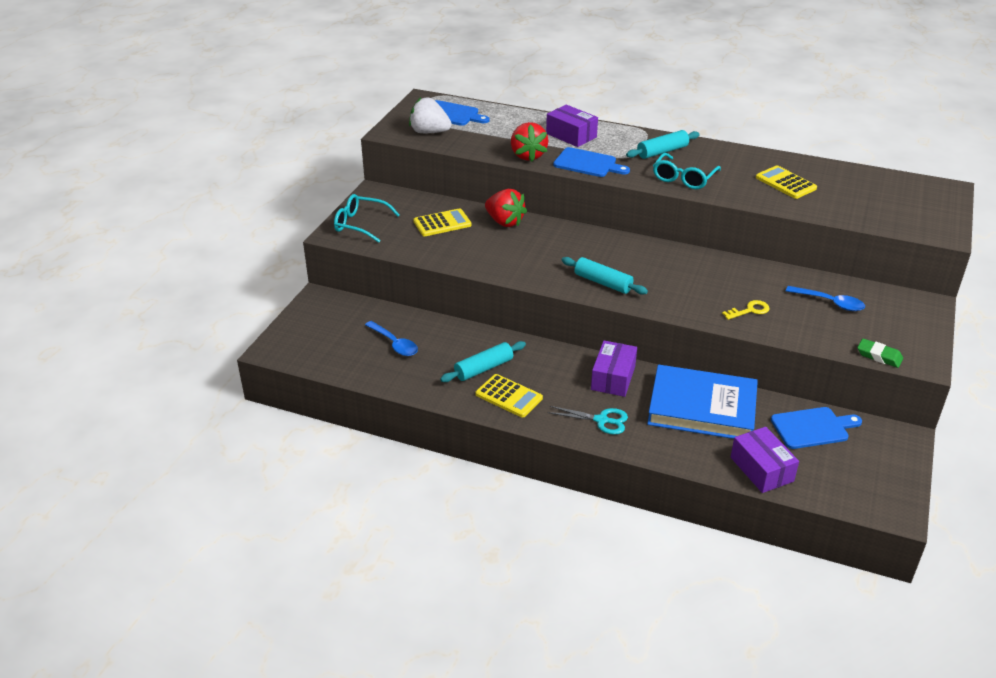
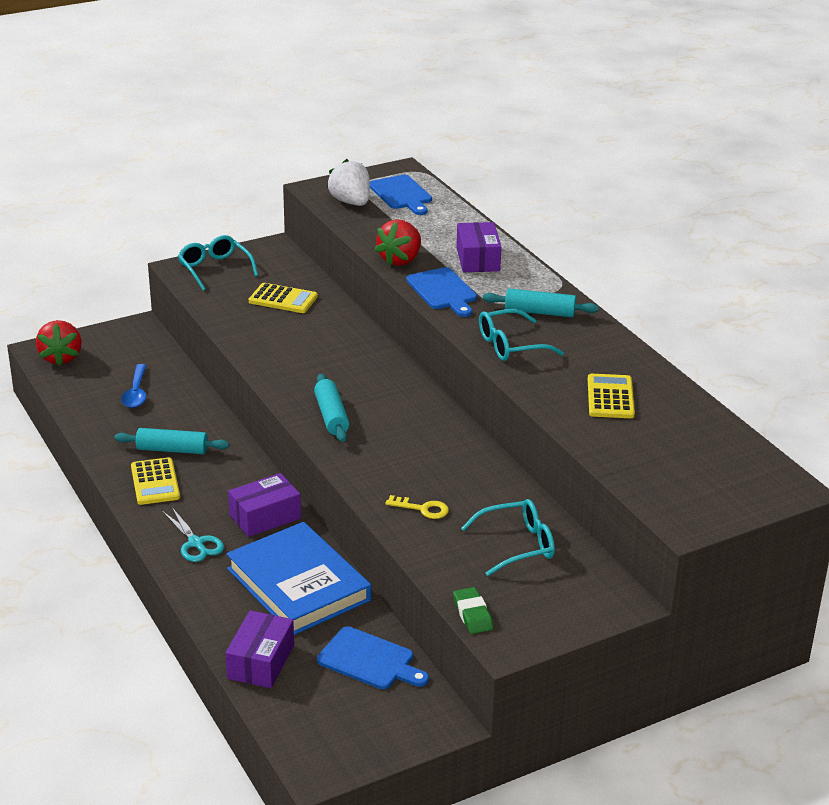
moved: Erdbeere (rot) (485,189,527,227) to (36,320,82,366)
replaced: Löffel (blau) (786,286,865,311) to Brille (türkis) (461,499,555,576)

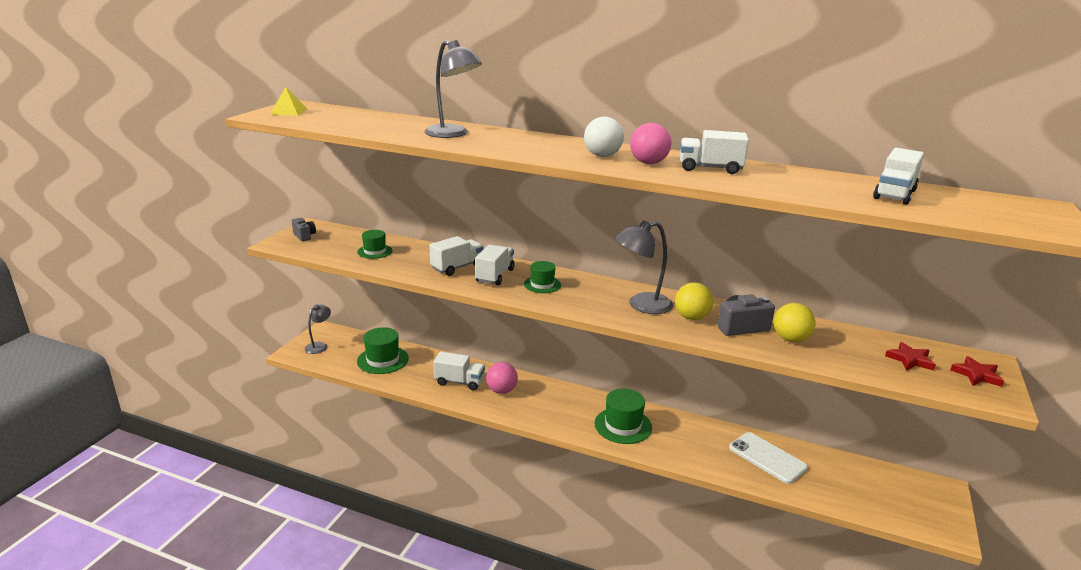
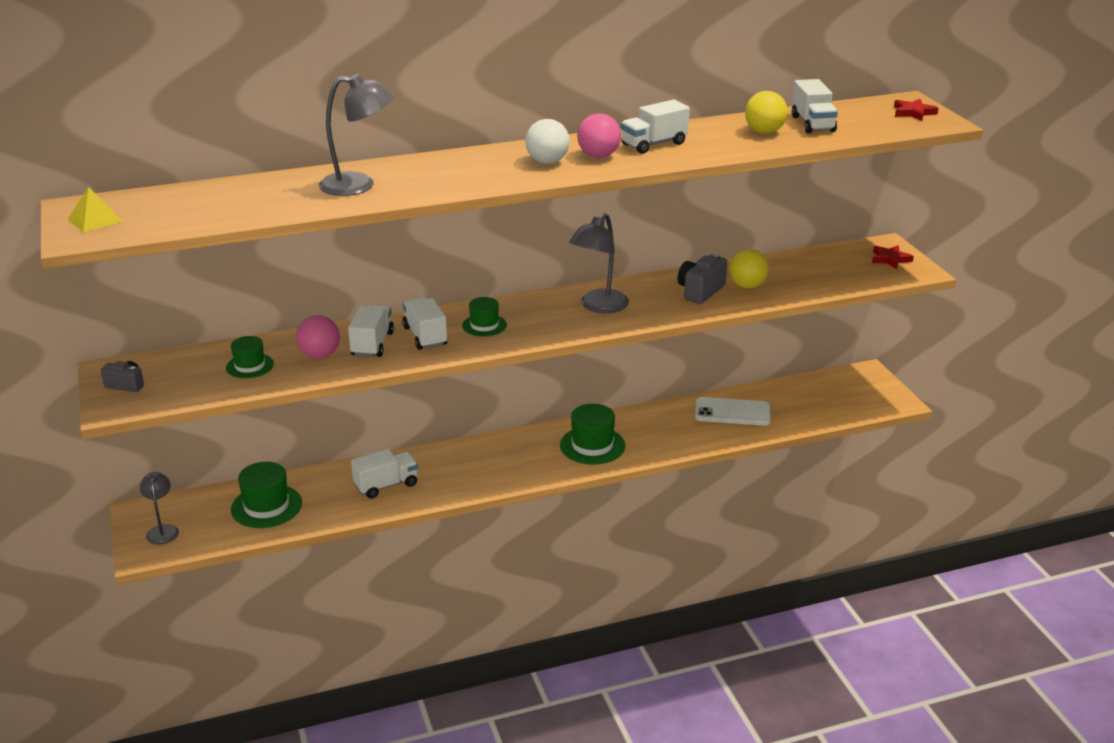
moved: Ball (rosa) (486,362,518,394) to (296,315,340,359); Ball (gelb) (675,282,713,320) to (745,91,788,134); Stern (rot) (885,342,936,371) to (894,99,939,121)

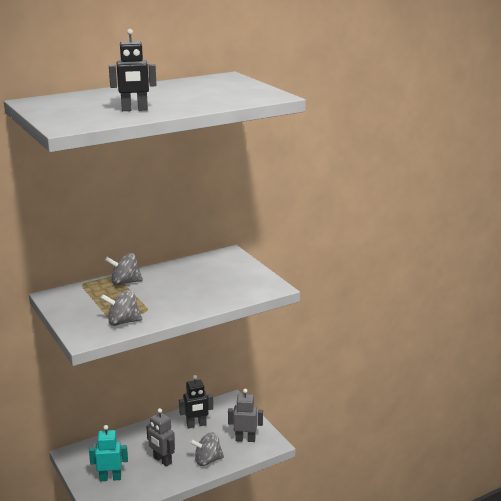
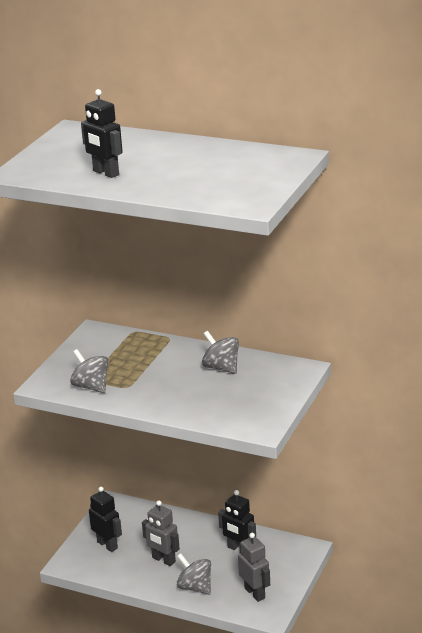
moved: Kreisel (grau) (105,253,143,286) to (202,331,239,374)
recoloured: Roboter (türkis) (89,425,128,481) to Roboter (schwarz) (89,486,122,552)
turned: Roboter (grau) (146,408,175,467) = (142,500,180,566) 60 degrees counterclockwise

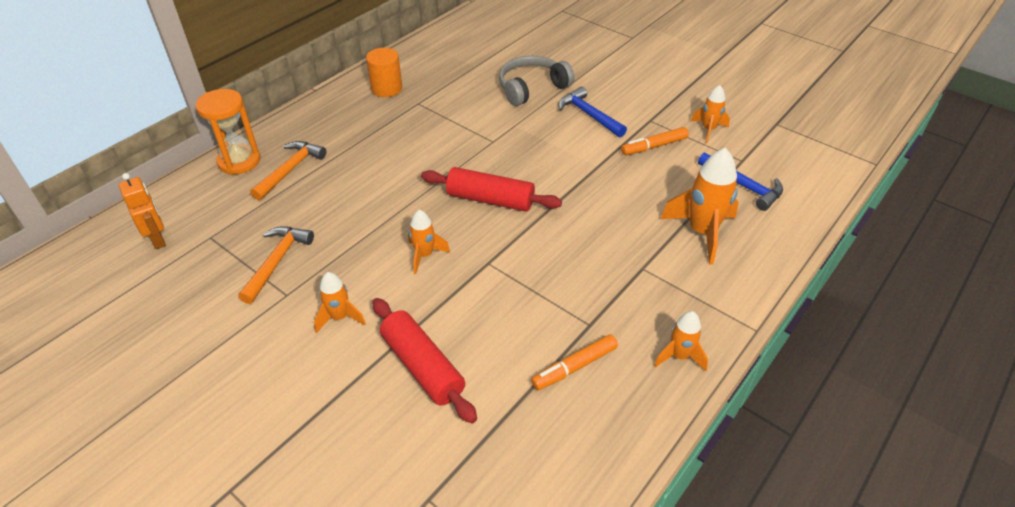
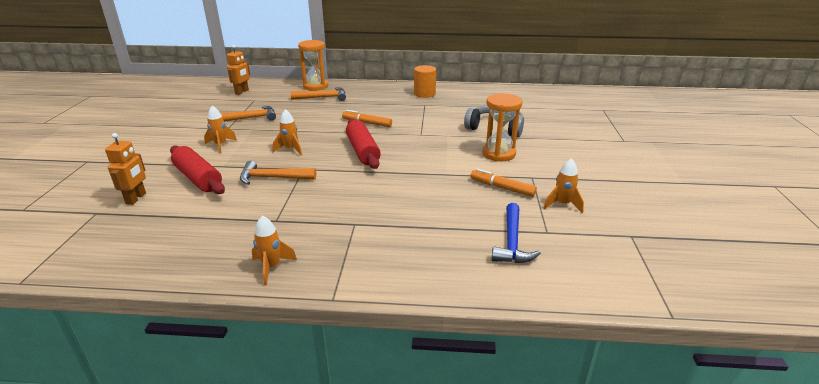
removed: Rakete (orange) (660,148,739,265)
added: Roboter (orange) (105,133,146,205); Hammer (orange) (240,161,316,185)
moved: Filzstift (orange) (531,334,618,390) to (342,110,392,127)
replaced: Hammer (blau) (558,86,627,137) to Sanduhr (orange) (482,93,522,162)
turned: Nudelholz (rot) (372,298,477,424) = (170,145,225,194) 60 degrees counterclockwise

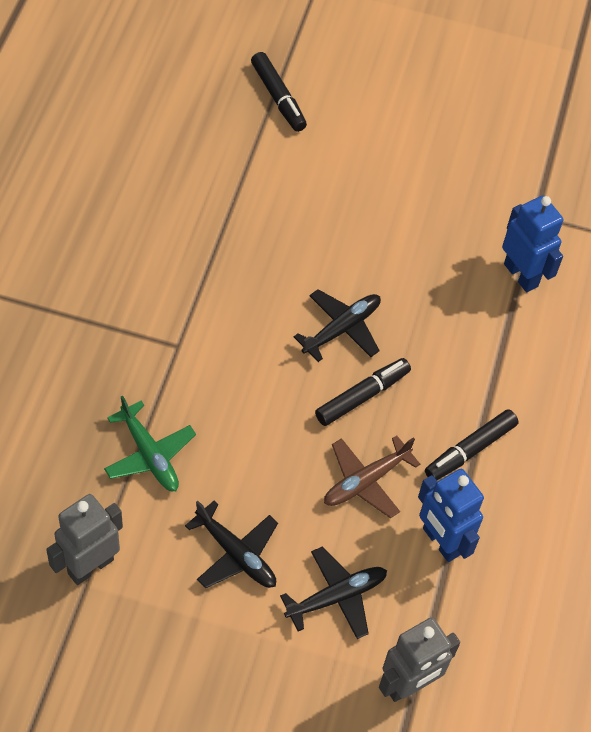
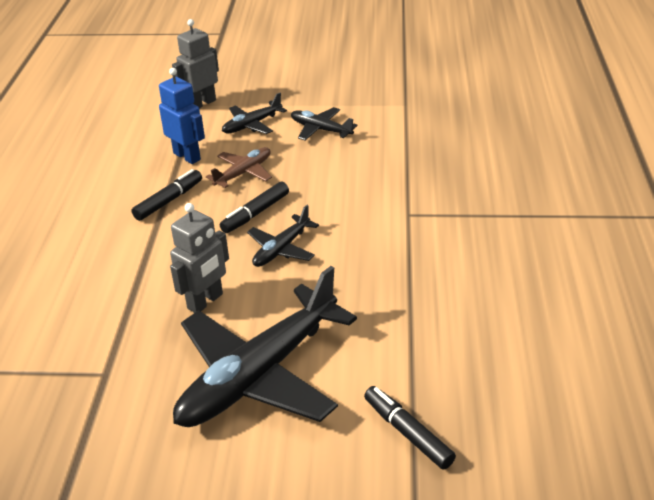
removed: Flugzeug (grün) (104,396,196,491); Roboter (blau) (502,195,563,292)
added: Flugzeug (schwarz) (173,266,357,427)
moved: Roboter (grau) (46,494,123,585) to (170,203,229,313)

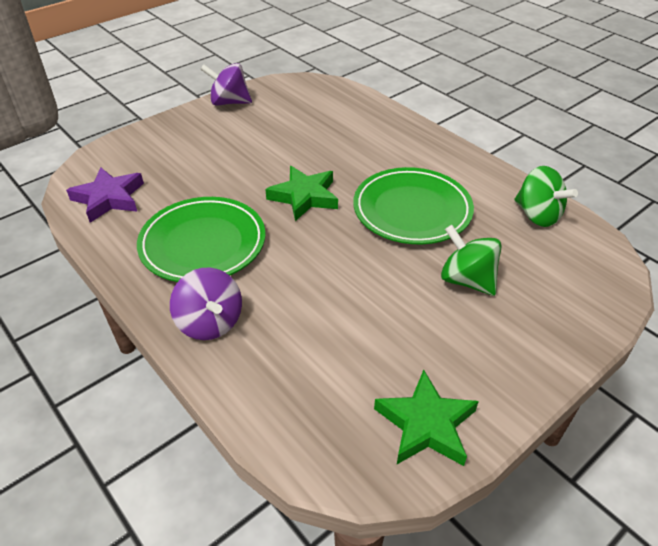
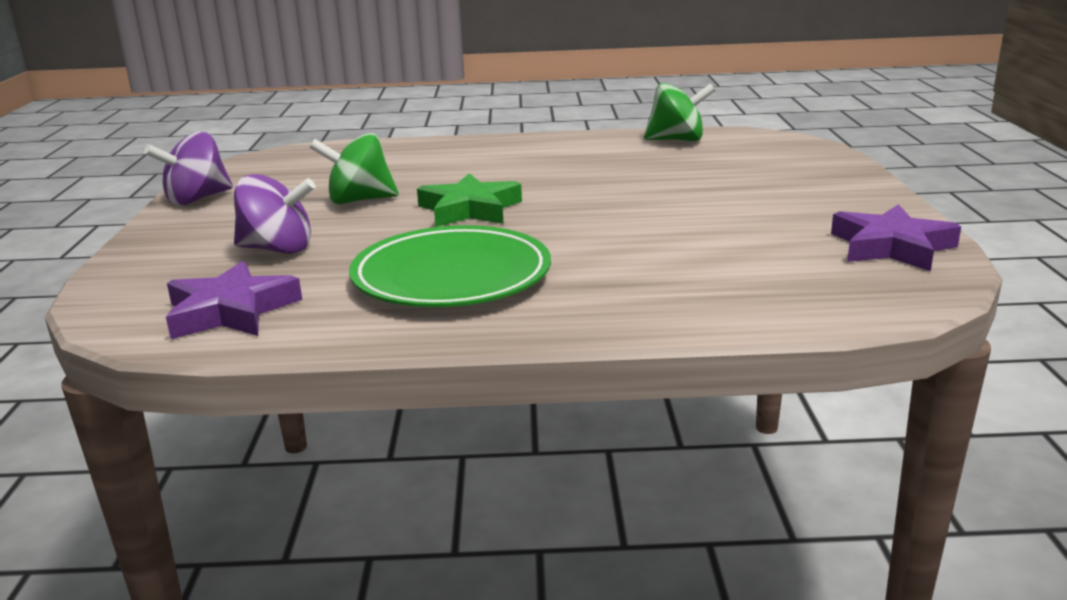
removed: Teller (grün) (353,167,474,244)
moved: Kreisel (lila) (170,267,242,340) to (234,174,315,254); Kreisel (grün) (441,225,502,296) to (309,133,399,204)
recoloured: Stern (grün) (374,370,479,466) to Stern (lila) (831,204,961,271)

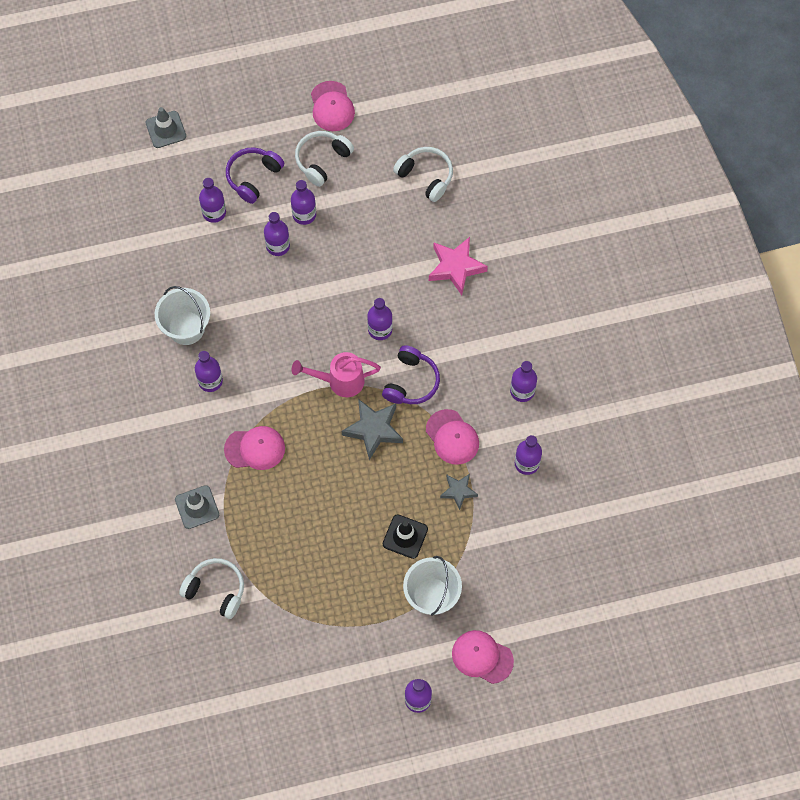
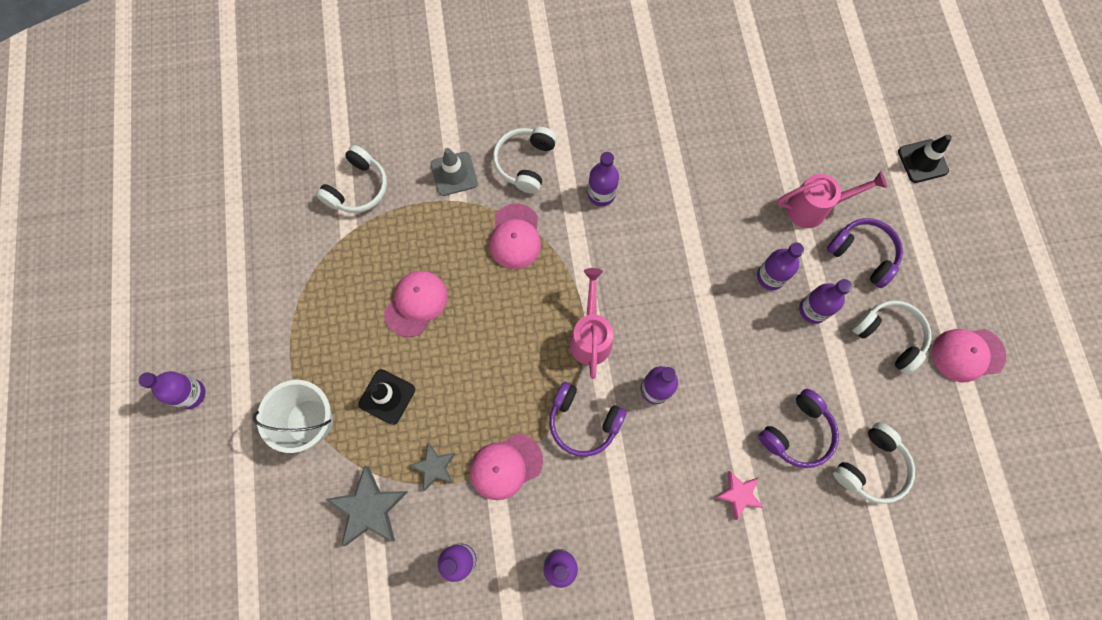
removed: Eimer (weiß) (155,286,210,345)
added: Kopfhörer (weiß) (493,127,557,194); Kopfhörer (lila) (758,389,839,468)
moved: Stern (grau) (342,399,403,460) to (326,466,408,547); Kappe (rosa) (452,630,514,684) to (384,271,448,337)
replaced: Flasche (lila) (199,178,226,223) to Gießkanne (rosa) (777,171,887,228)
recoloured: Leitkegel (grau) (146,107,186,148) to Leitkegel (schwarz) (898,134,952,183)
resized: Stern (rosa) (429,237,488,295) = (715,471,764,520) x0.60

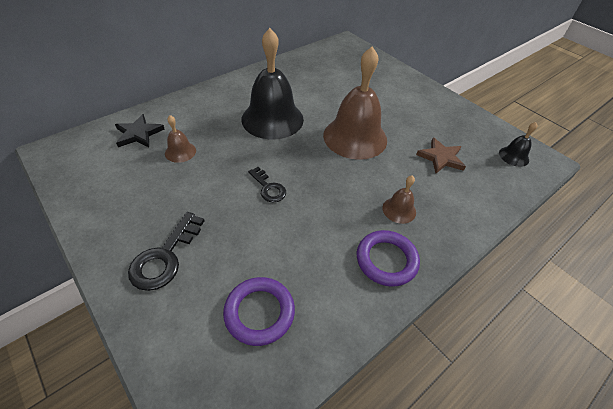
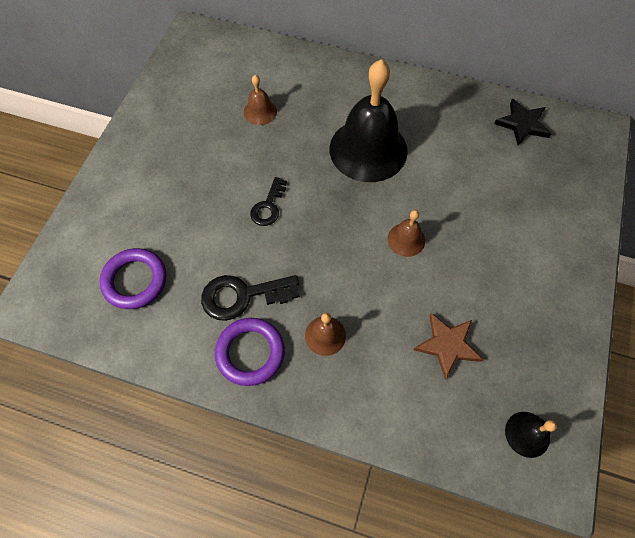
moved: Stern (schwarz) (115,114,165,147) to (494,99,551,146); Schlüssel (schwarz) (128,212,205,291) to (201,275,300,321)
resized: Glocke (braun) (323,47,387,160) = (388,210,425,257) x0.44

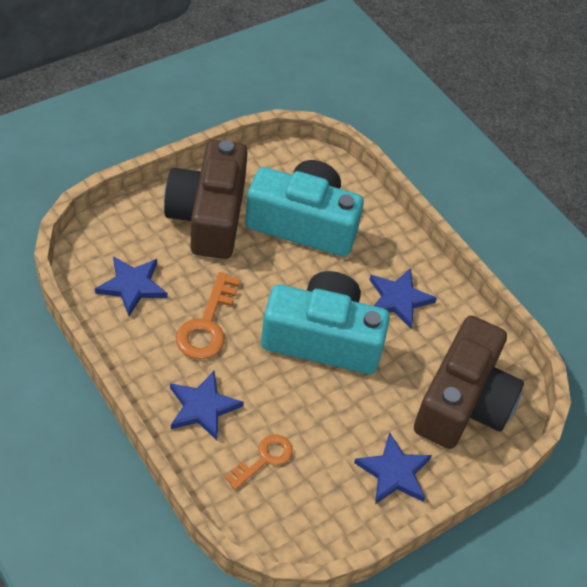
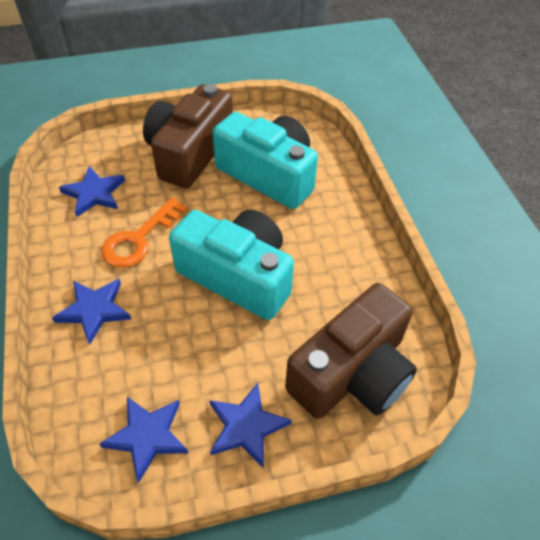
removed: Schlüssel (orange) (224,434,293,490)
moved: Stern (blau) (369,268,437,329) to (100,397,188,483)

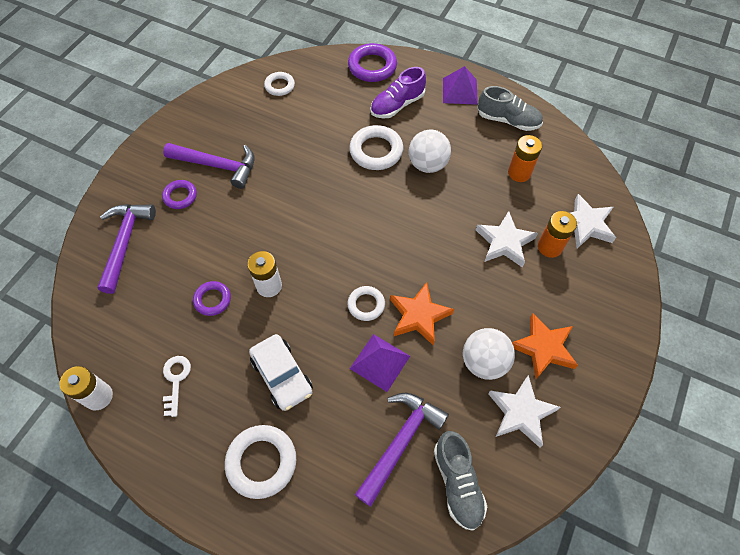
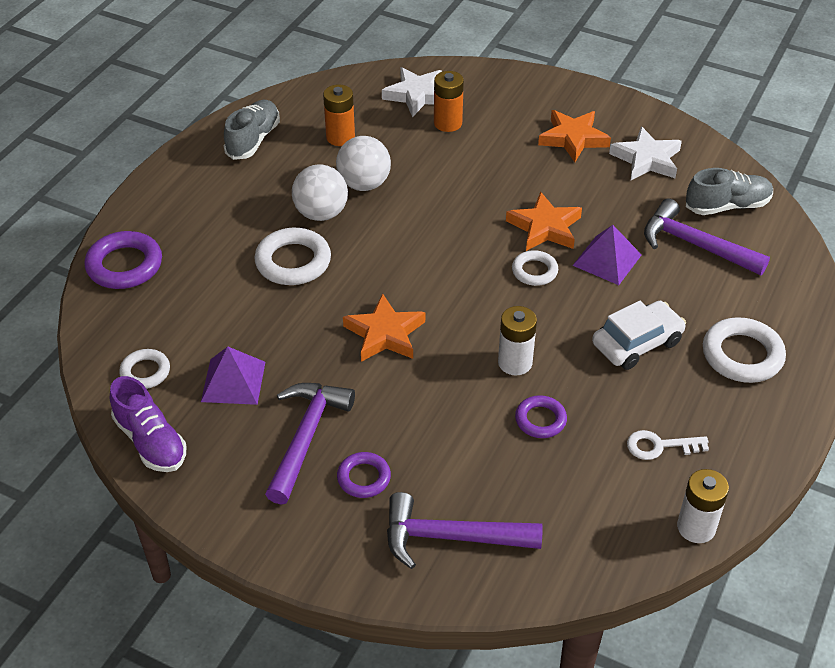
removed: Stern (weiß) (476,211,538,267)
added: Stern (orange) (343,293,425,362)
moved: Schuh (lila) (370,67,426,118) to (110,376,186,472); Pyramide (lila) (443,66,478,105) to (201,347,265,405); Ball (weiß) (463,328,515,380) to (336,136,391,191)

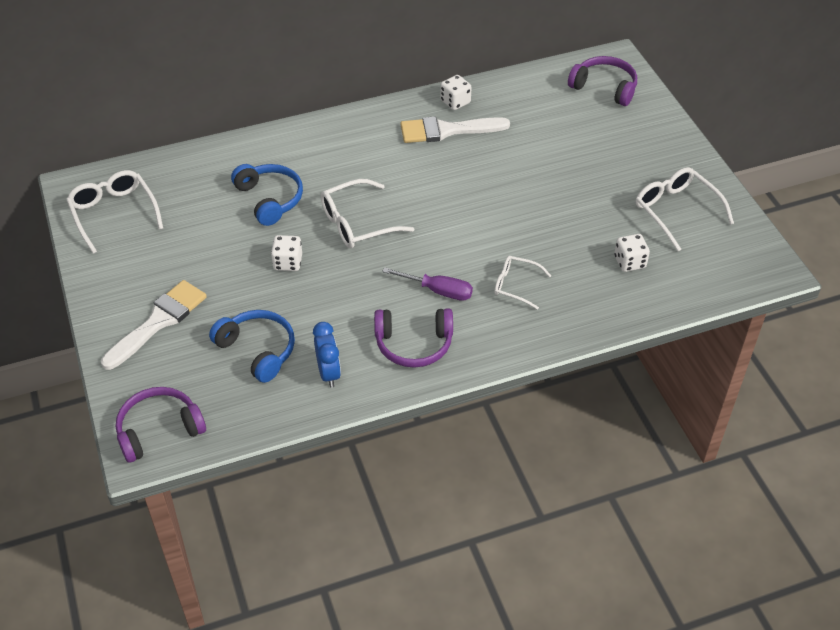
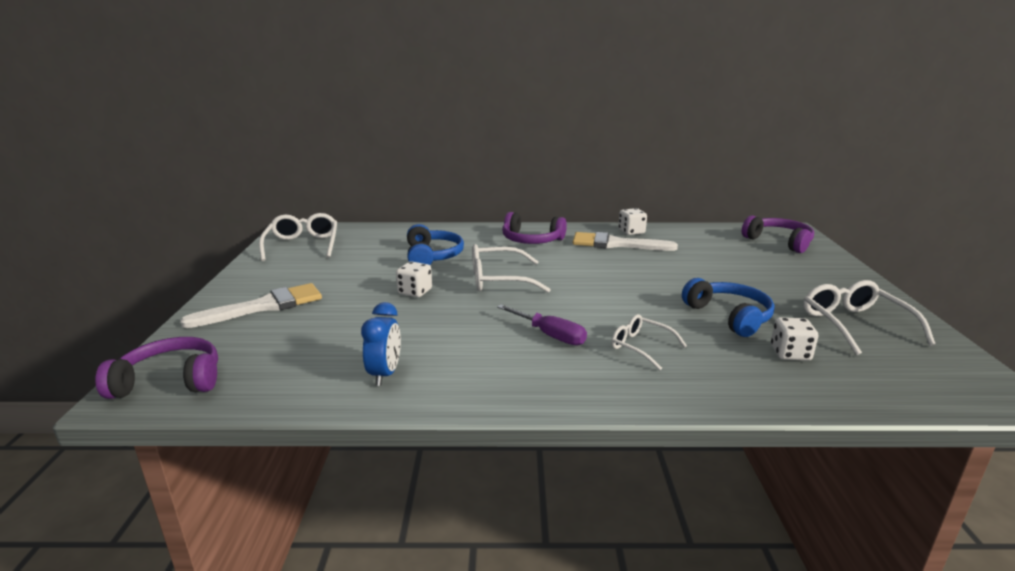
moved: Kopfhörer (blau) (209,310,295,383) to (682,278,774,337); Kopfhörer (lila) (374,309,453,368) to (502,212,567,244)

